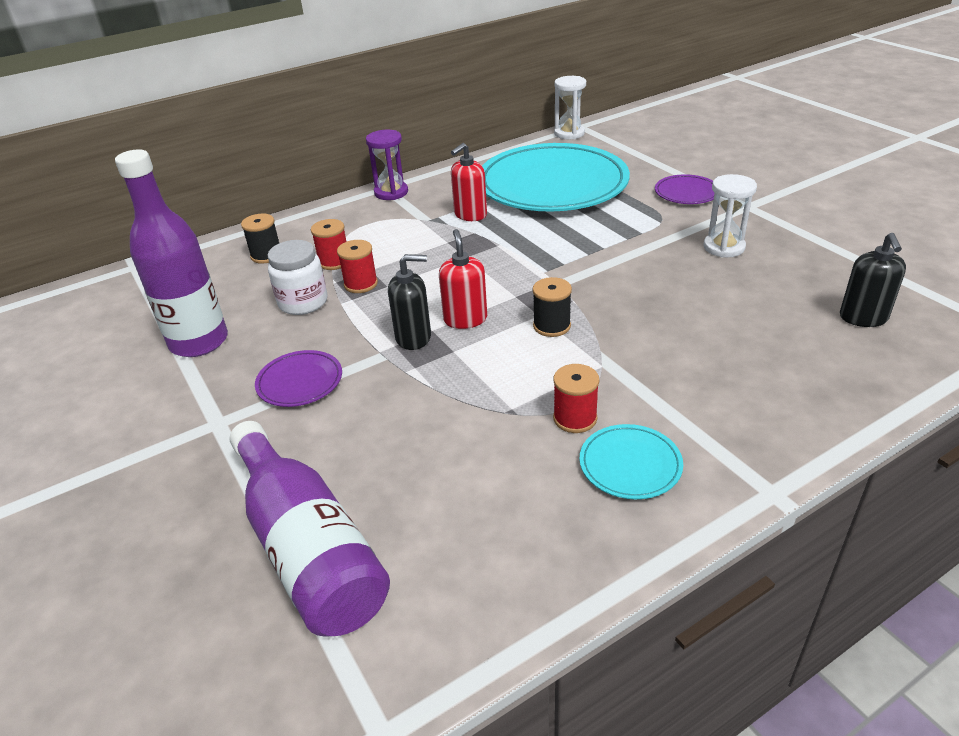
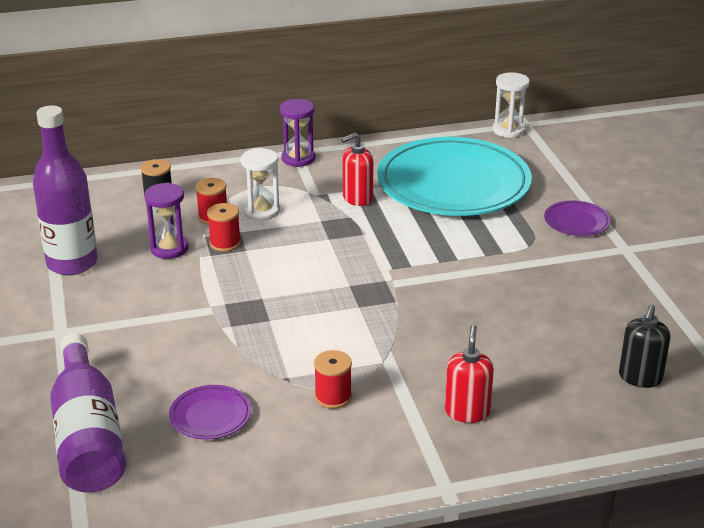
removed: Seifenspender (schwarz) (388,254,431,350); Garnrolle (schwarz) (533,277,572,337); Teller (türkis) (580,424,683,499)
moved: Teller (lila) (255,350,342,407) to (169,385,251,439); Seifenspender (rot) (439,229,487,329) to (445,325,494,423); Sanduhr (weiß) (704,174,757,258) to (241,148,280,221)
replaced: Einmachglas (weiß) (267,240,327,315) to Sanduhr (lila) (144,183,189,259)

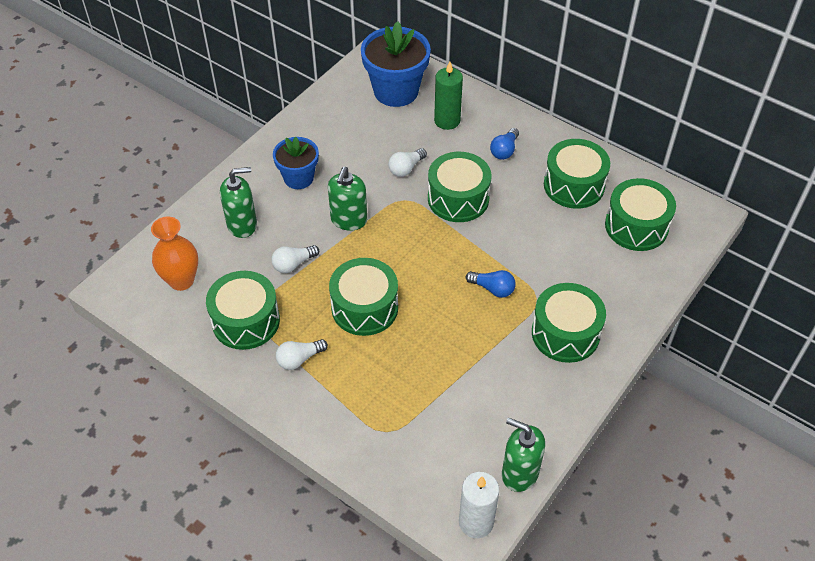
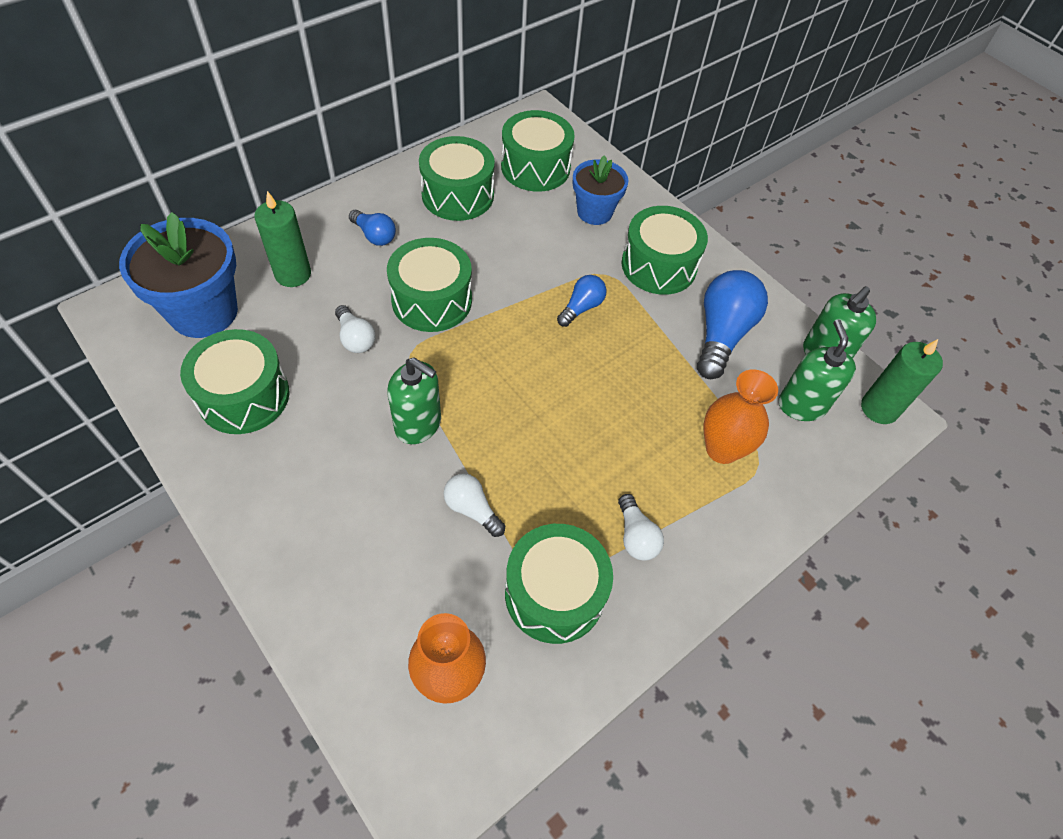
added: Glühbirne (blau) (697,270,768,379); Vase (orange) (704,369,778,464)
moved: Seifenspender (grün) (220,167,257,238) to (779,319,856,421); Blumentopf (blau) (273,137,319,189) to (573,155,629,225); Trommel (grün) (329,258,398,336) to (180,329,289,434)
recoloured: Kerze (weiß) (459,472,499,538) to Kerze (grün) (861,339,943,424)
turned: Glühbirne (weiß) (271,245,319,273) = (444,473,505,537) 150 degrees clockwise

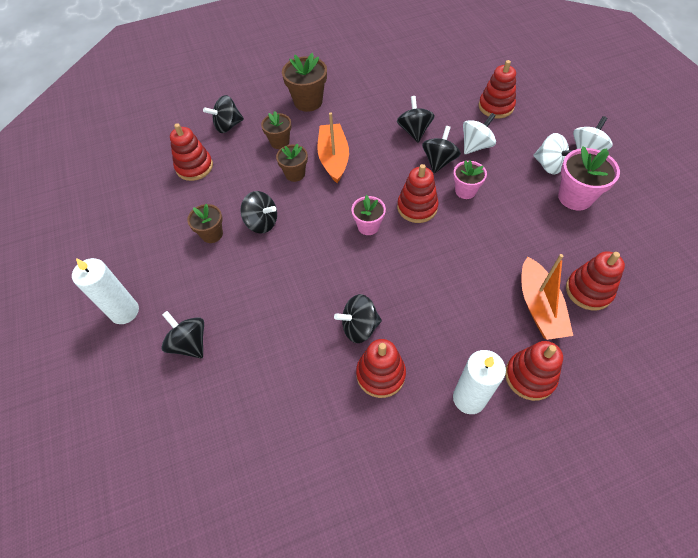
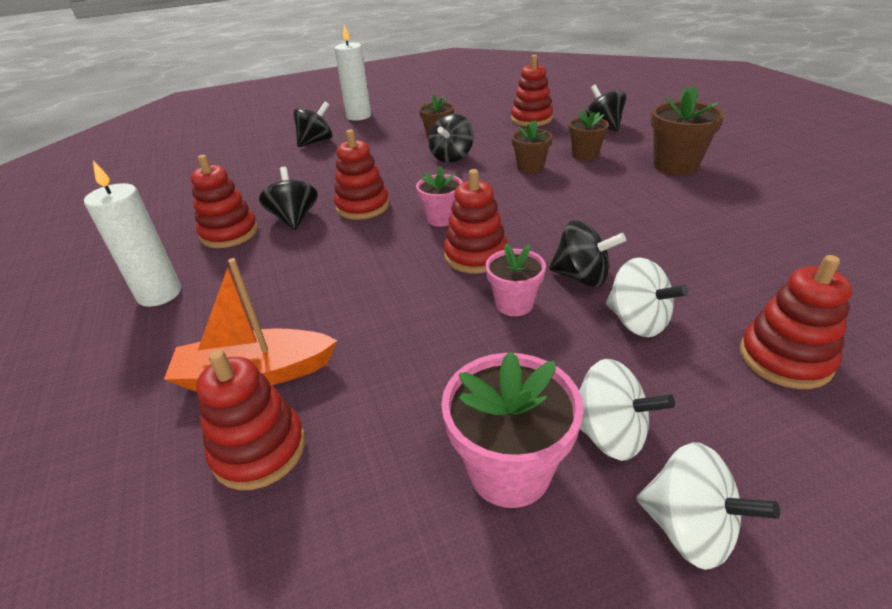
removed: Boot (orange) (317,112,349,183); Kreisel (schwarz) (397,96,435,142)
moved: Stapelspielzeug (rot) (505,341,563,401) to (334,129,389,220)
turned: Kreisel (weiß) (533,133,573,174) = (579,359,675,461) 105 degrees counterclockwise

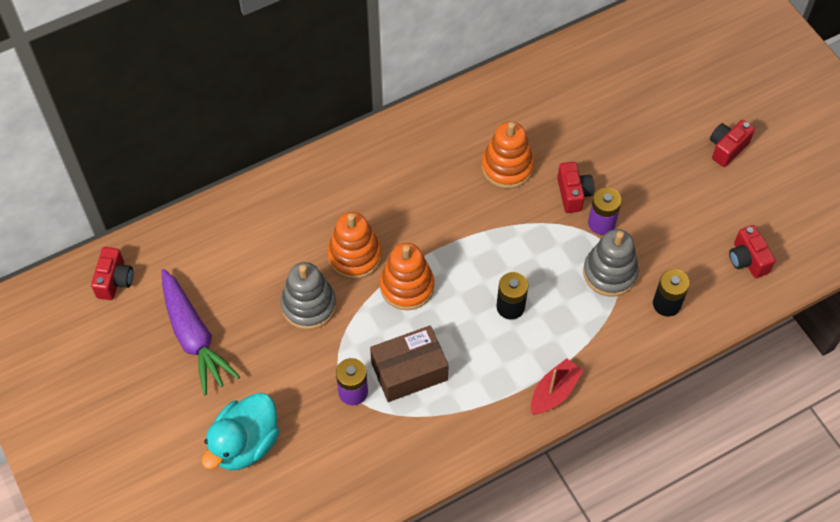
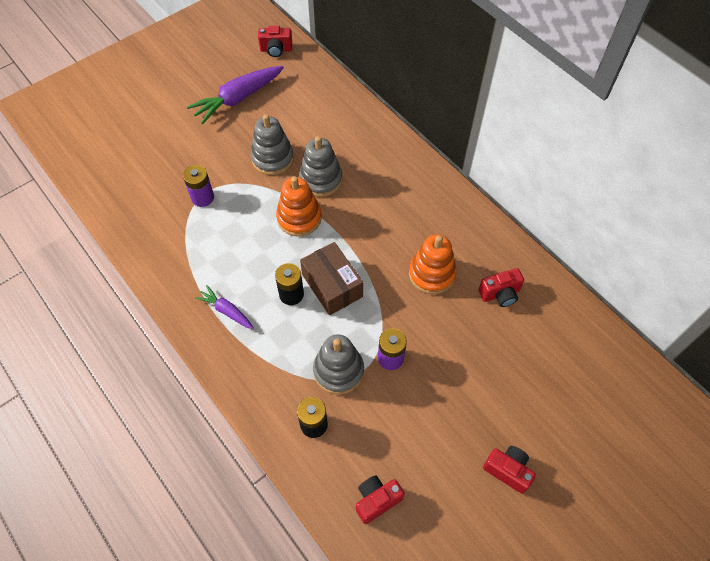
removed: Ente (türkis) (202,393,280,470); Boot (rot) (531,358,583,414)
added: Karotte (lila) (195,285,254,329)
moved: Schachtel (braun) (370,325,449,402) to (300,242,363,315); Kamera (rot) (557,162,594,213) to (478,268,524,307)
recoloured: Stapelspielzeug (orange) (327,212,382,279) to Stapelspielzeug (grau) (299,136,342,197)

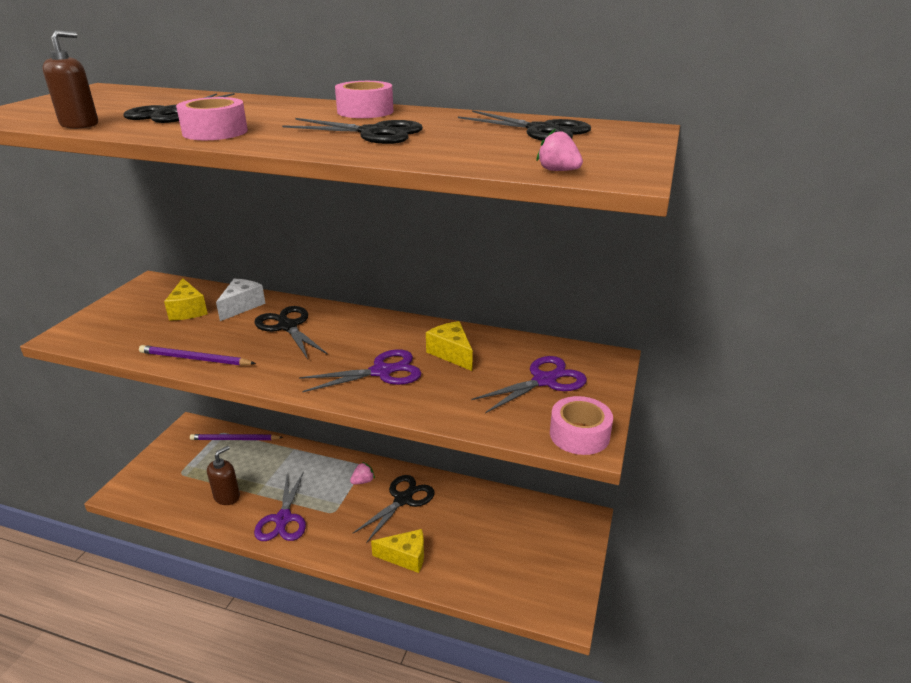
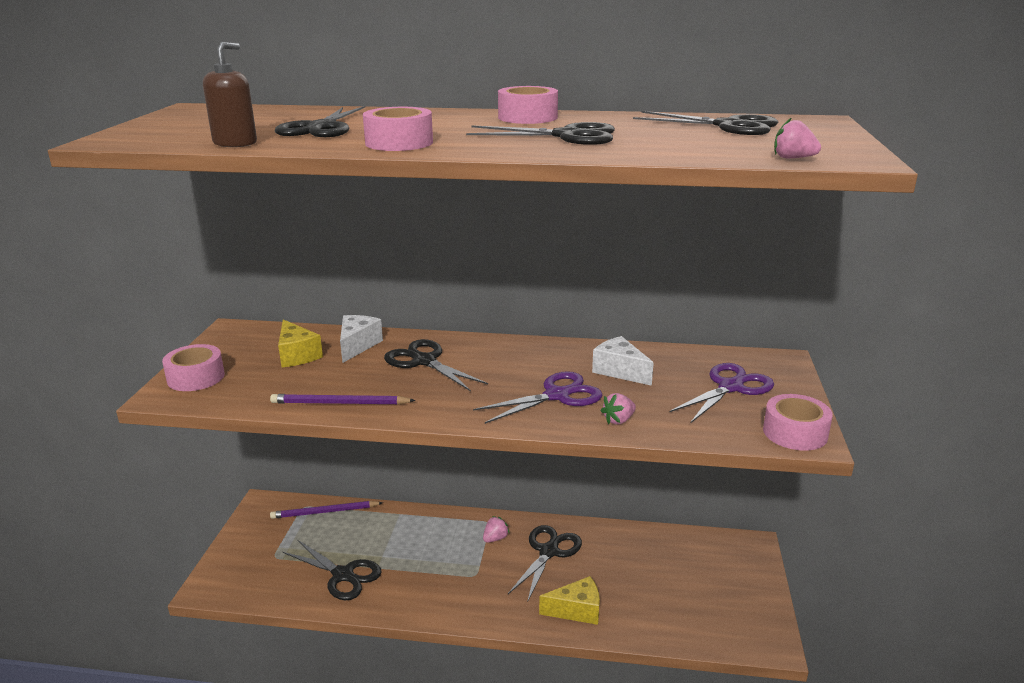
removed: Schere (lila) (254,471,306,541)
added: Klebeband (rosa) (162,344,225,391); Erdbeere (rosa) (601,393,636,424)
replaced: Seifenspender (braun) (207,446,240,505) to Schere (schwarz) (283,540,382,600)
recoloured: Käse (gelb) (426,321,473,371) to Käse (weiß) (592,336,654,386)

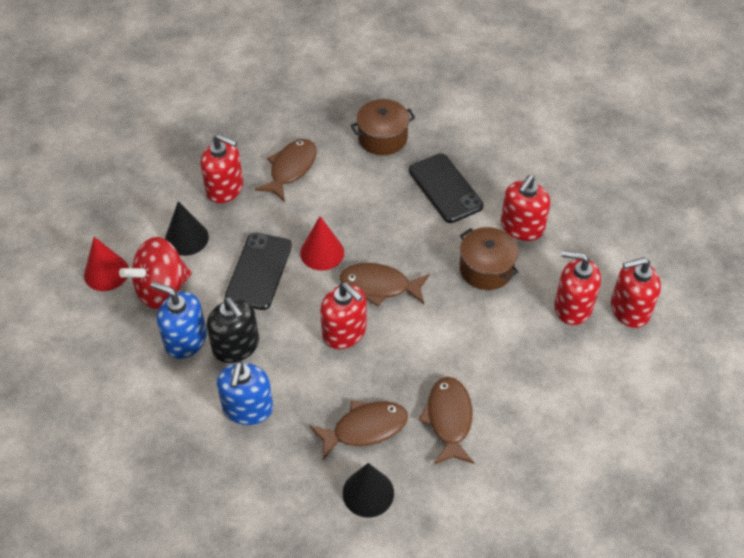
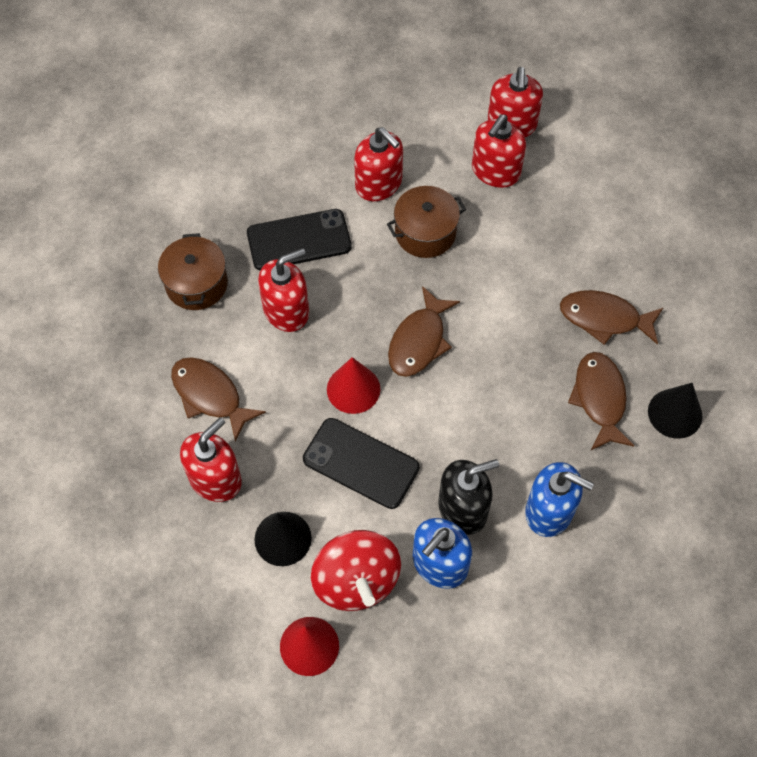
moved: Seifenspender (rot) (320,282,367,349) to (258,248,309,332)

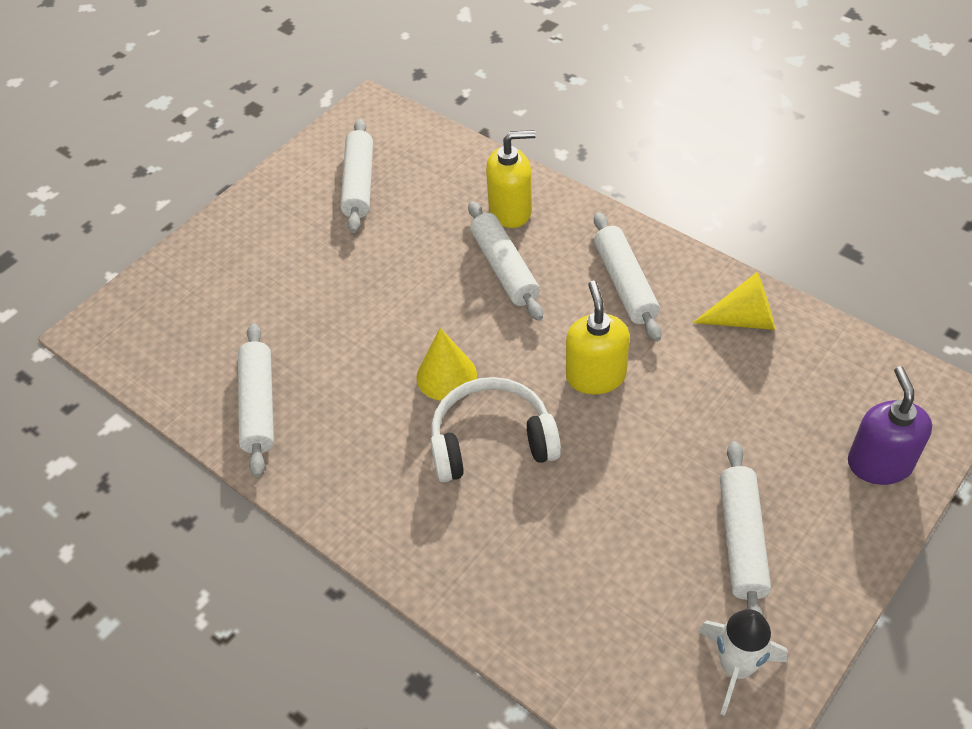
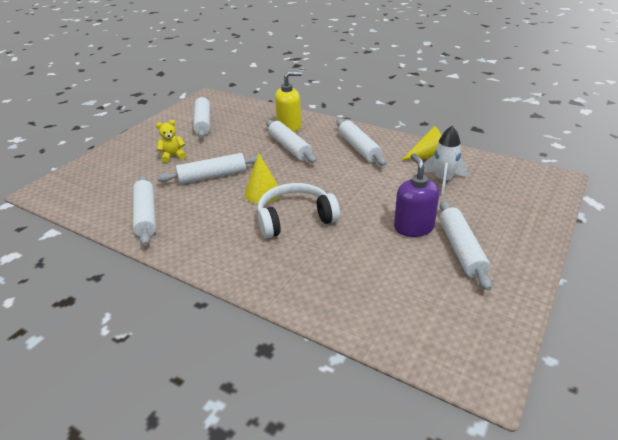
removed: Seifenspender (gelb) (566,281,630,395)
added: Teddybär (gelb) (156,120,186,163); Nudelholz (weiß) (157,153,263,184)
moved: Rakete (weiß) (698,609,788,716) to (424,126,467,195); Seifenspender (lila) (848,366,932,485) to (394,153,439,237)

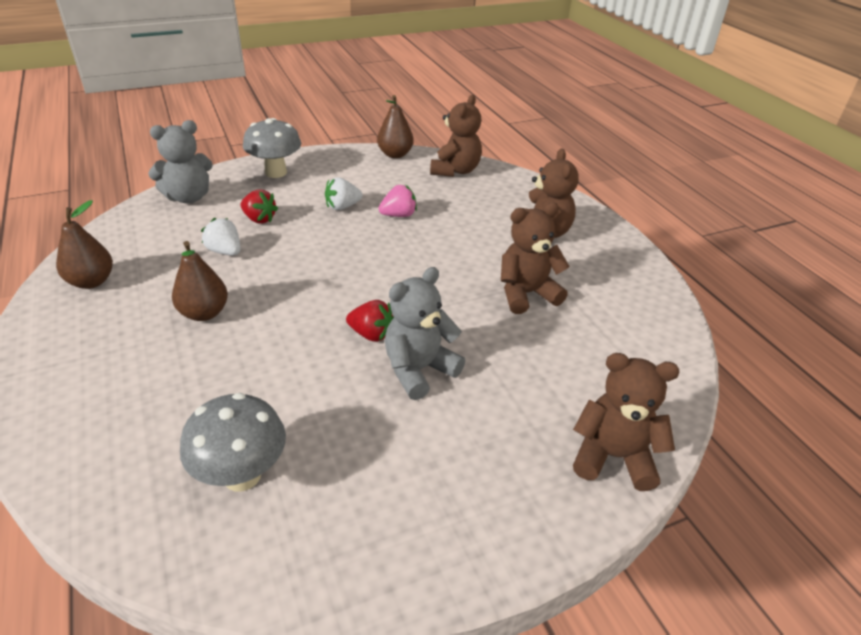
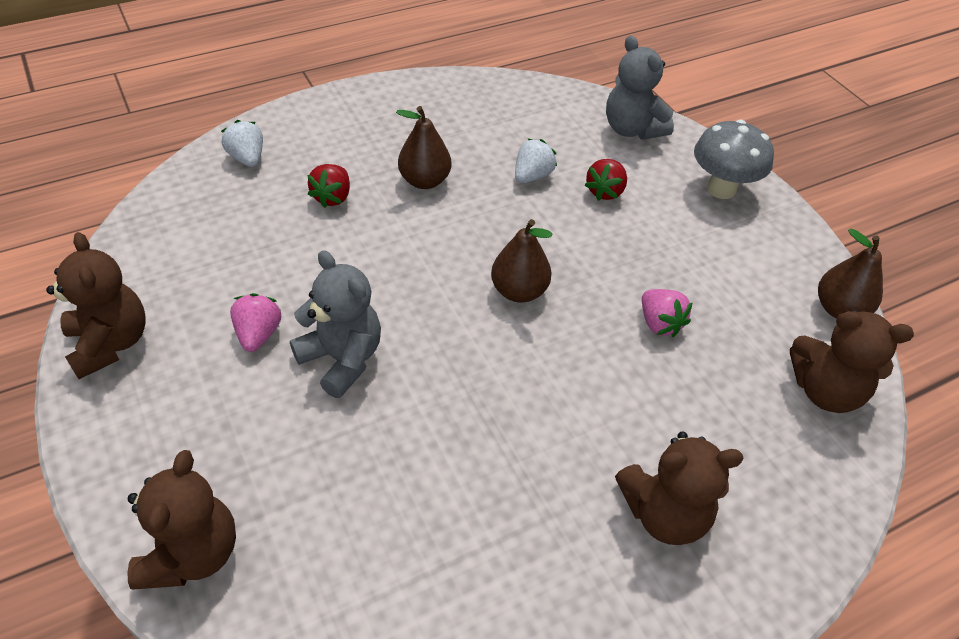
removed: Pilz (grau) (180,393,286,491)
added: Erdbeere (rosa) (230,293,281,352)
moved: Birne (braun) (56,200,113,289) to (491,219,553,303); Erdbeere (weiß) (325,177,362,210) to (221,120,263,167); Erdbeere (rot) (346,300,394,342) to (308,164,350,208); Teddybär (braun) (501,203,570,314) to (46,232,146,379)

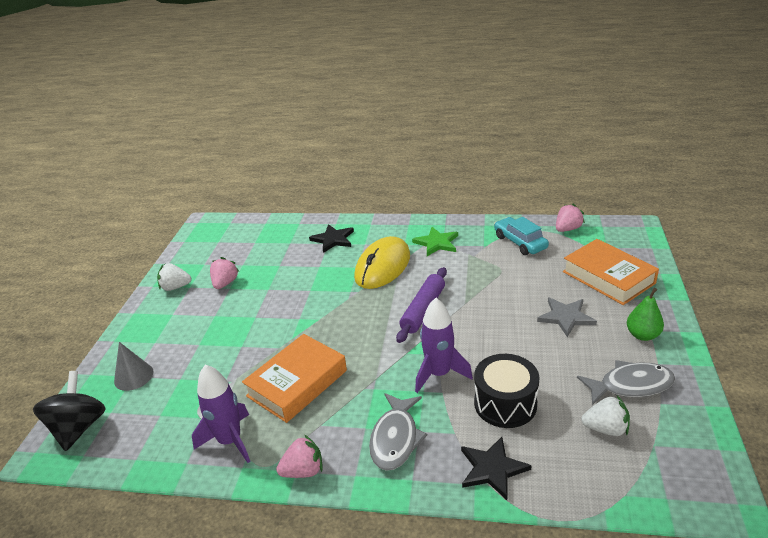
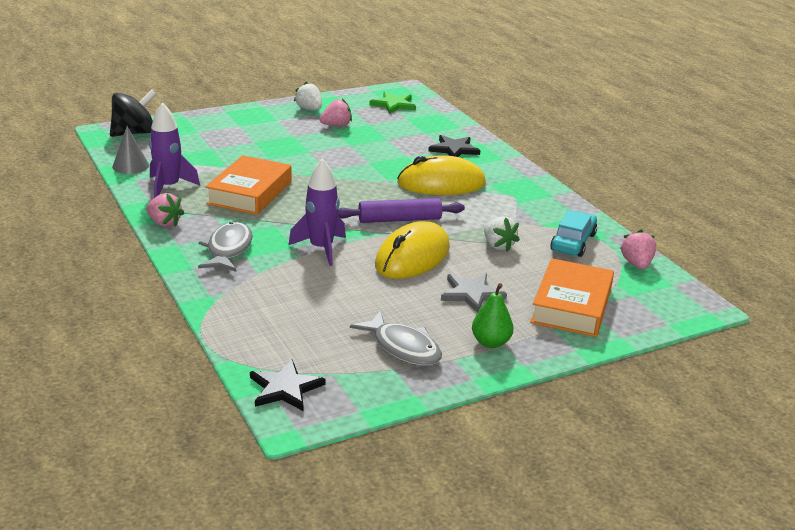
removed: Trommel (schwarz) (474,354,539,428)
added: Computermaus (gelb) (375,221,450,279)
moved: Kegel (grau) (114,342,153,391) to (112,126,149,174); Stern (grün) (412,227,458,256) to (369,92,416,114); Stern (schwarz) (461,437,532,500) to (250,359,326,411); Erdbeere (weiß) (582,395,630,436) to (484,216,520,252)
turned: Buch (orange) (242,334,347,423) = (205,155,291,215) 75 degrees counterclockwise; Fisch (grau) (369,393,427,471) = (198,222,253,271) 120 degrees clockwise; Erdbeere (rosa) (556,204,585,232) = (620,230,656,269) 105 degrees counterclockwise

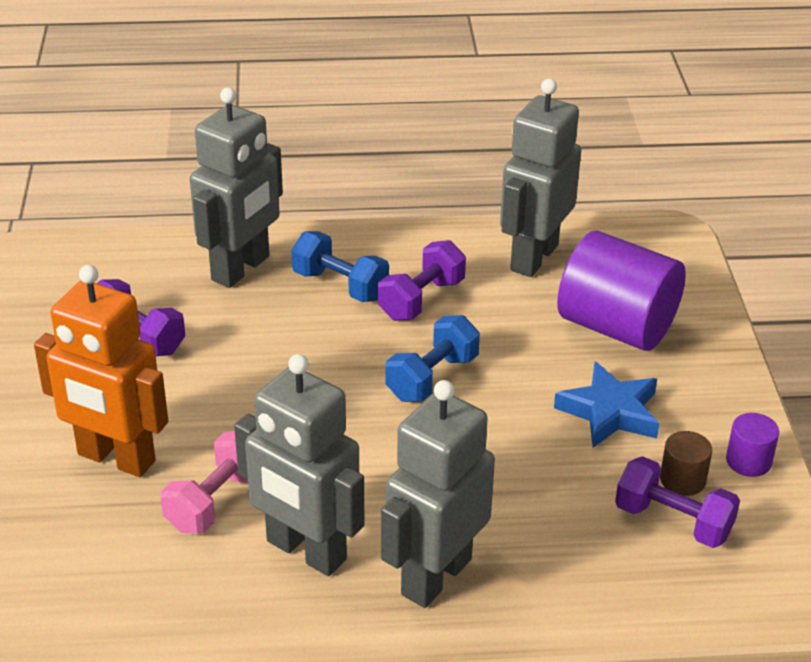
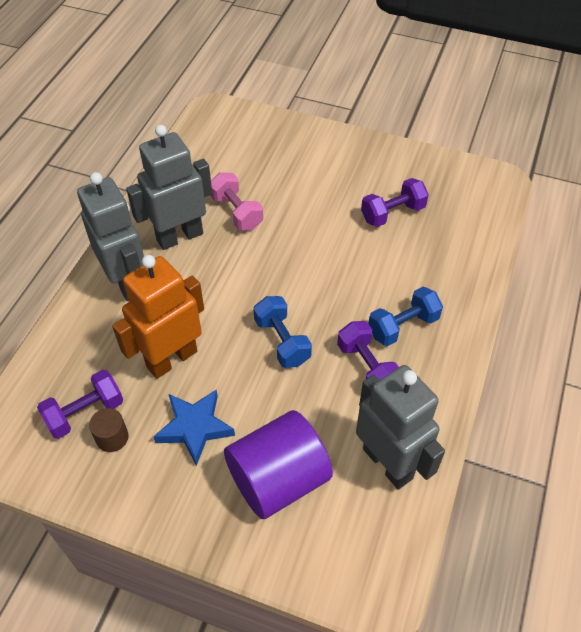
removed: Roboter (grau) (190,87,283,288); Vollzylinder (lila) (726,413,779,477)
moved: Roboter (orange) (34,265,168,477) to (112,255,204,379)

